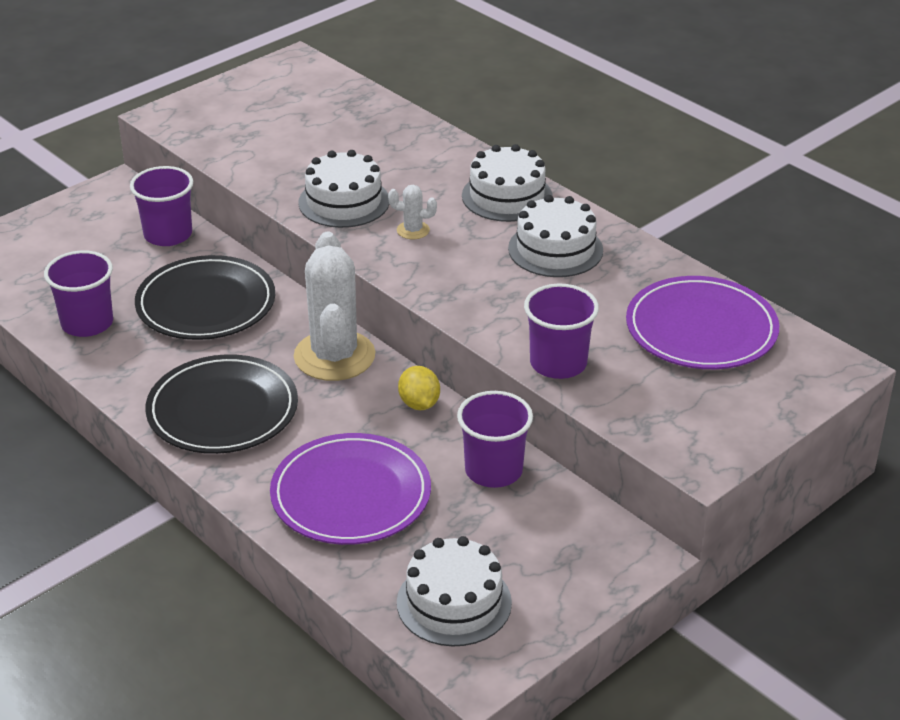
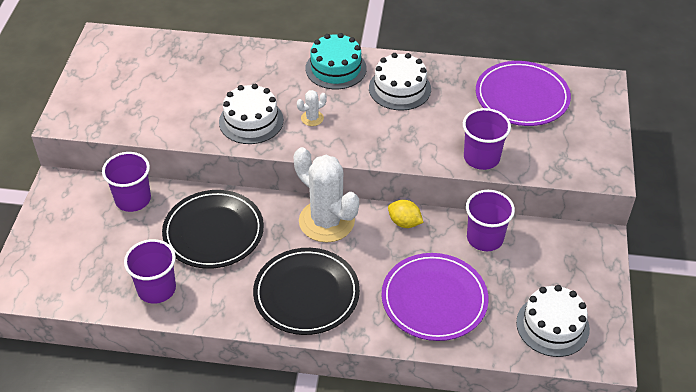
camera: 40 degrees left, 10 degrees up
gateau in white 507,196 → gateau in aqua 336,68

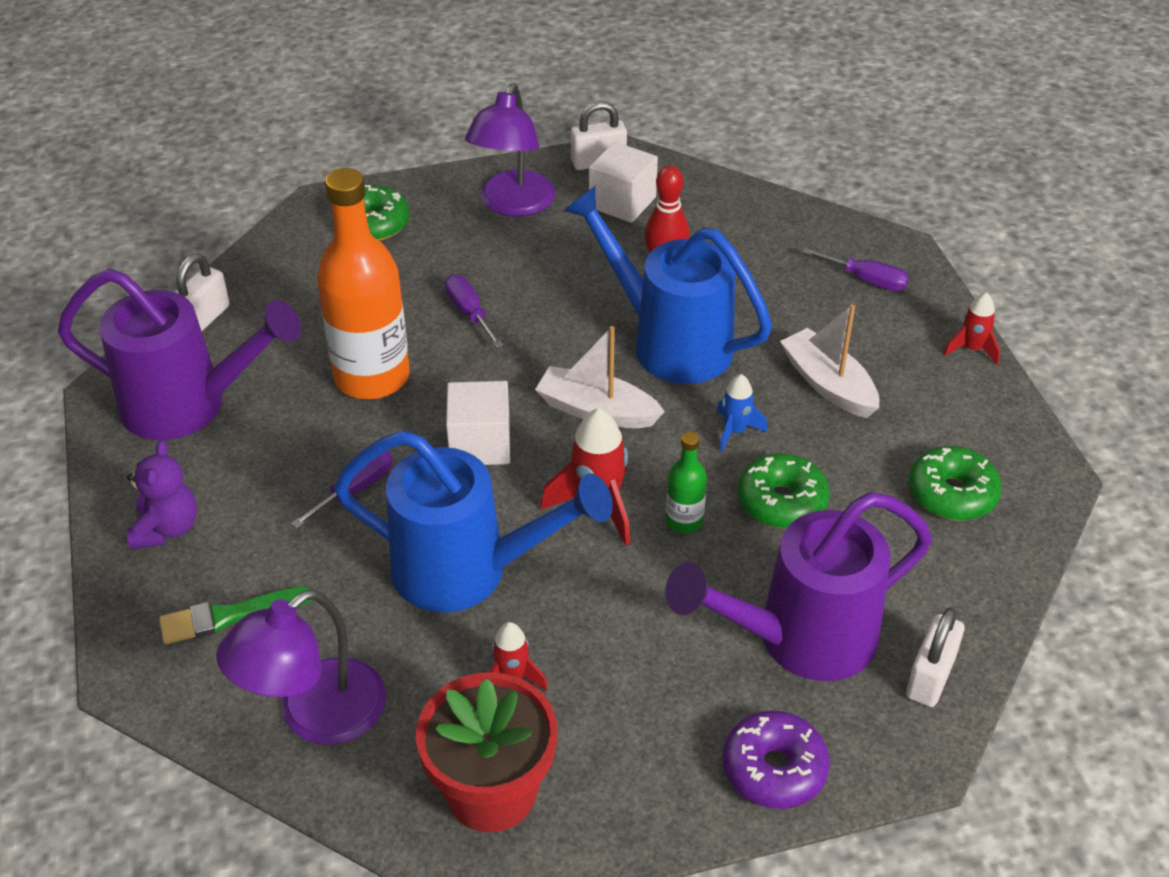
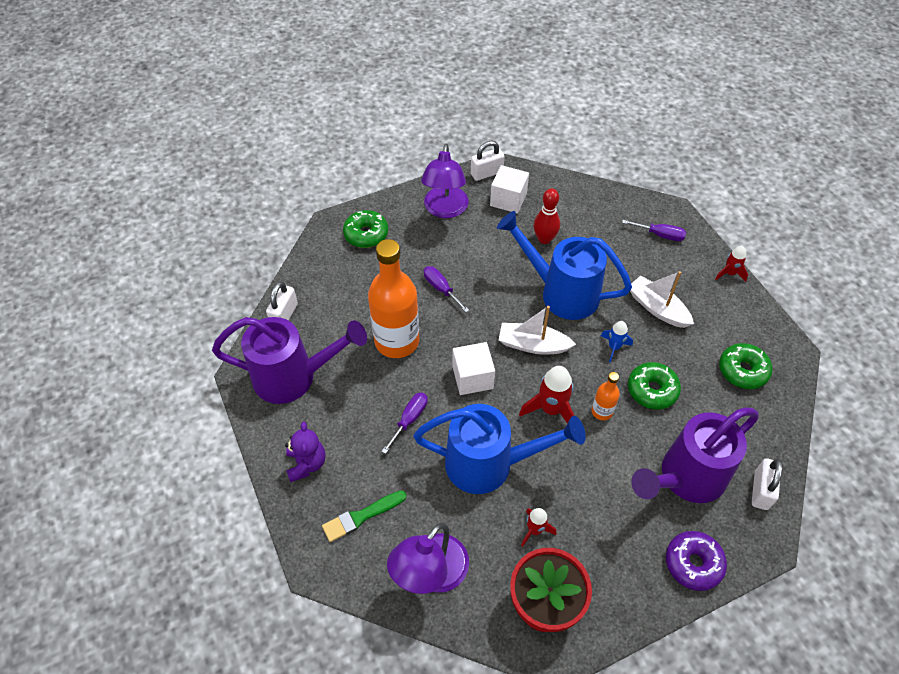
camera: 10 degrees left, 10 degrees up
drink bottle in green 684,521 → drink bottle in orange-coloured 602,411

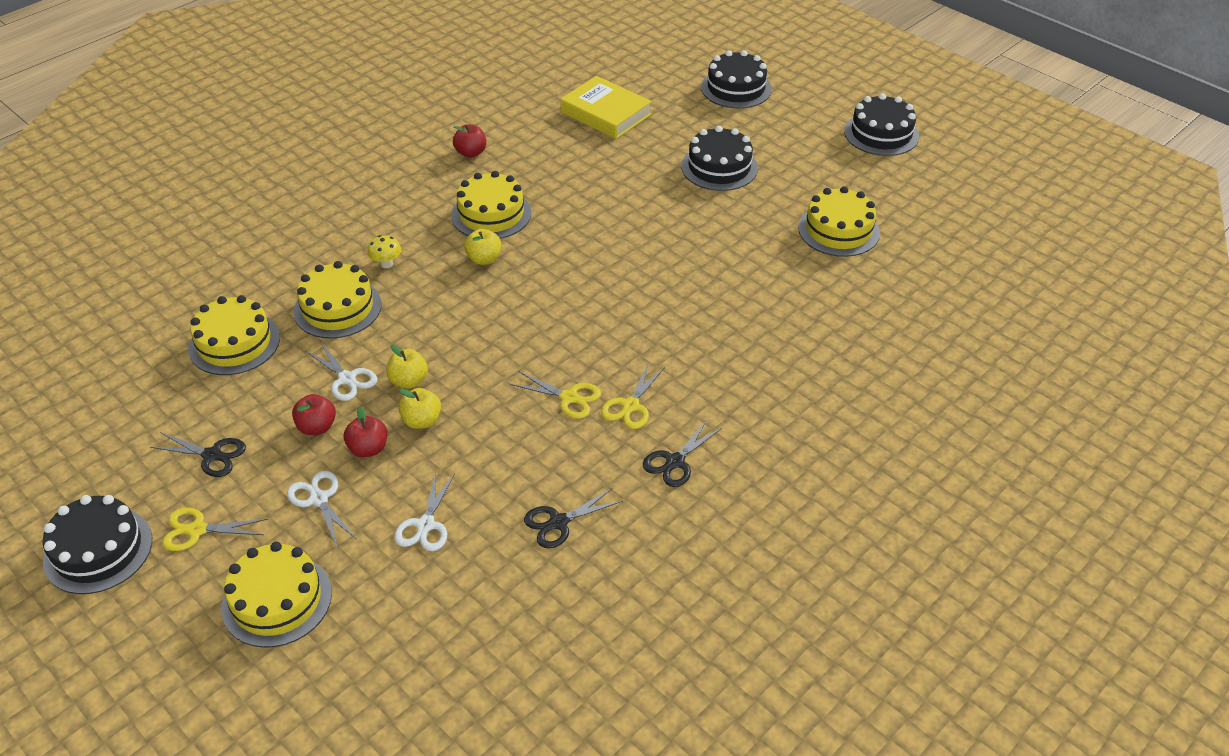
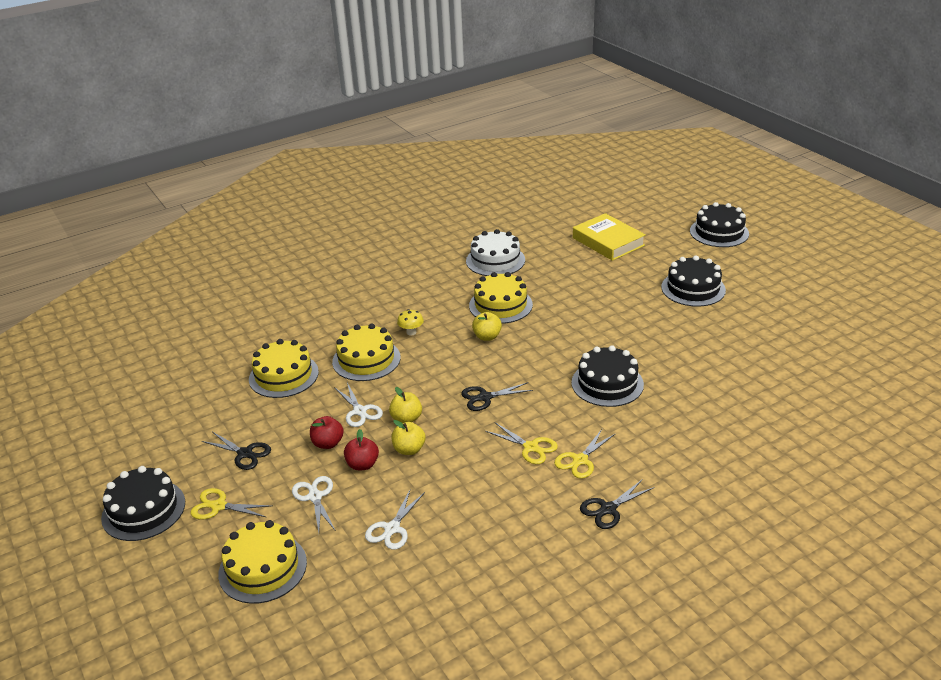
camera: 15 degrees right, 10 degrees down
gateau in yellow 838,230 → -
pair of scissors in black 558,522 → pair of scissors in black 485,397, moved
gateau in black 881,134 → gateau in black 607,383, moved
toy apple in red 471,153 → gateau in white 495,260

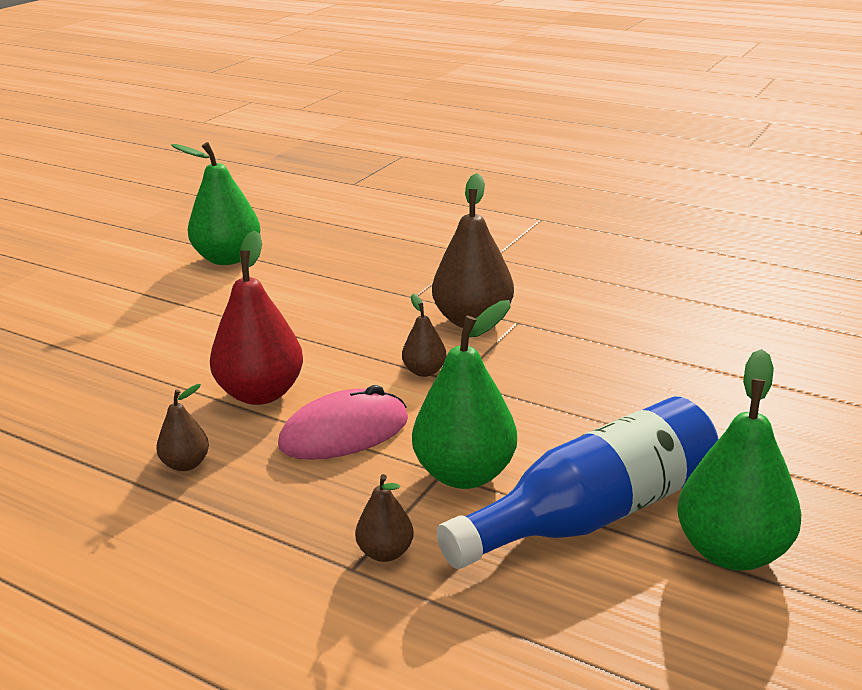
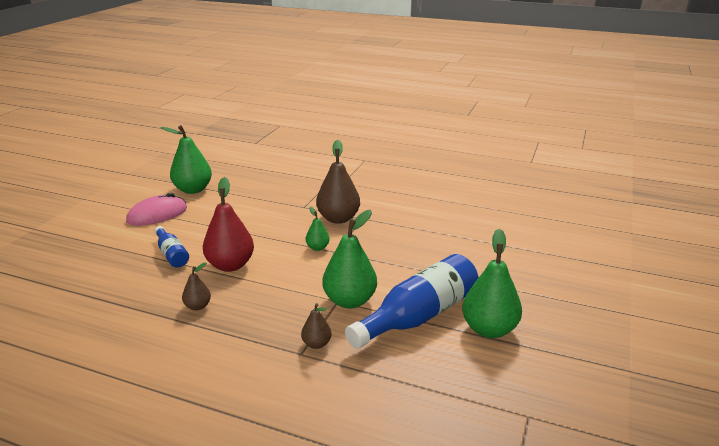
camera: 10 degrees left, 0 degrees up
- → drink bottle in cobalt 171,254
computer mouse in rosy 344,432 → computer mouse in rosy 157,214, moved
pear in dark brown 424,371 → pear in green 317,248

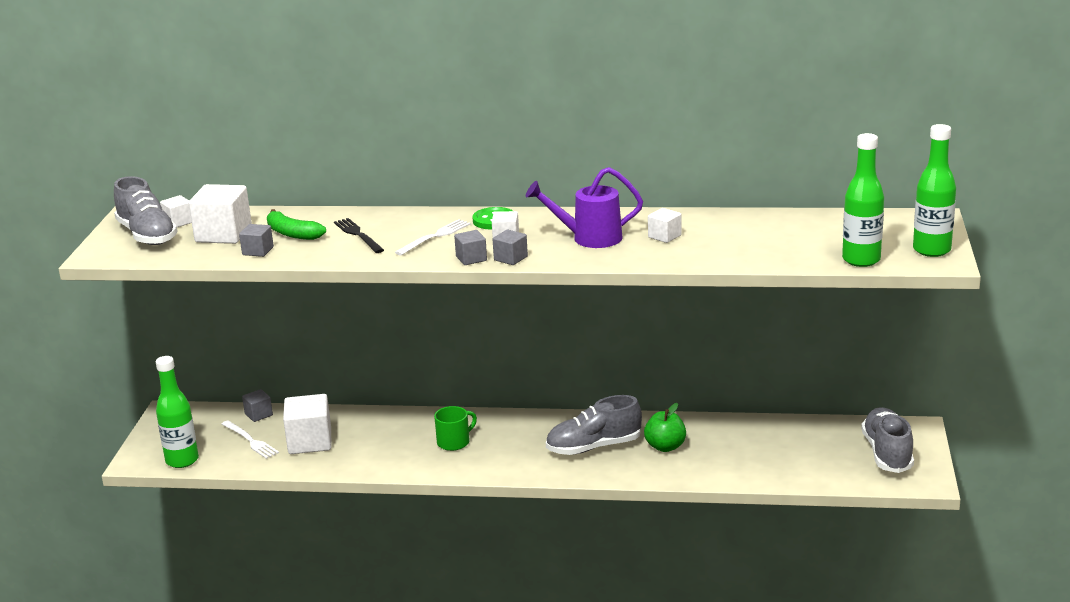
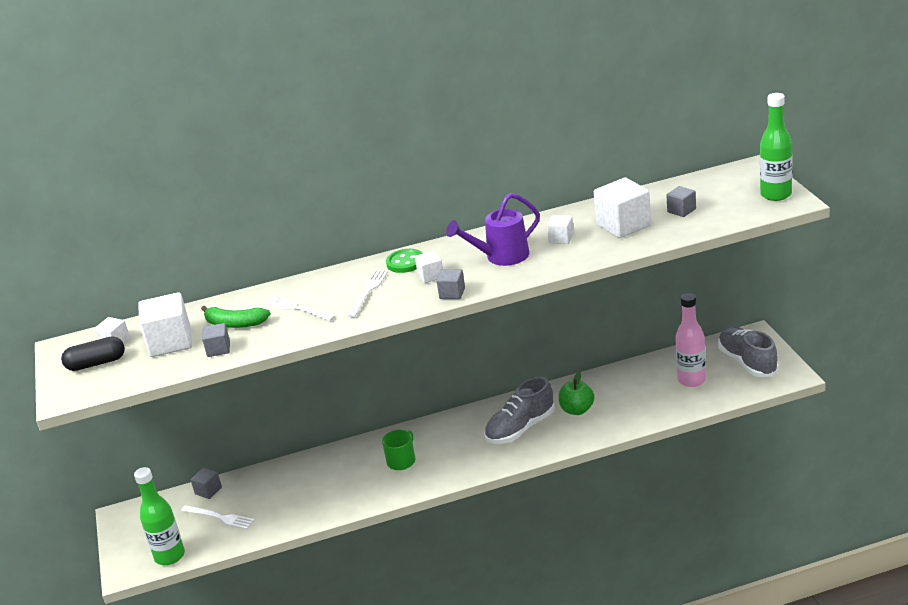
camera: 20 degrees left, 5 degrees up
drink bottle in green 861,260 → -
- → drink bottle in rosy 691,380
cube in white 310,442 → cube in white 623,225, moved
cube in ash-grey 471,258 → cube in ash-grey 681,210, moved
lace-up shoe in ash-grey 147,235 → capsule in black 96,363
table fork in black 358,235 → table fork in white 297,308

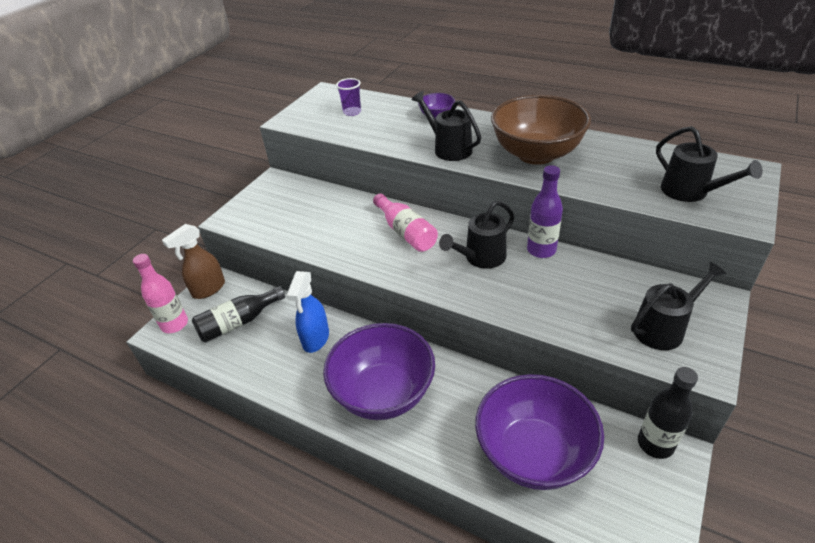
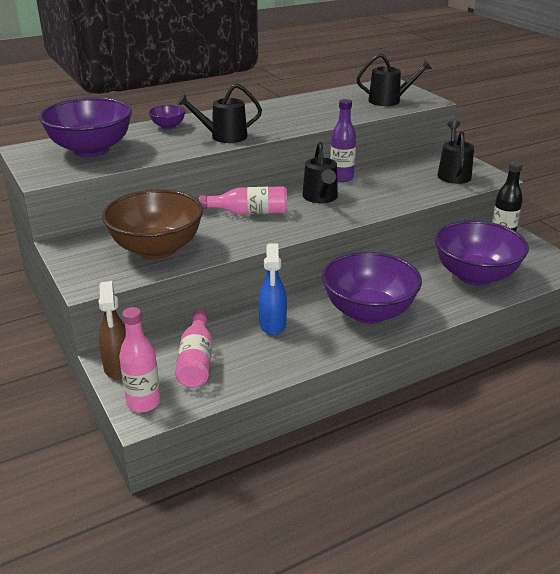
camera: 60 degrees left, 10 degrees down
serving bowl in dark brown 536,154 → serving bowl in dark brown 157,249, moved
beaker in violet 352,112 → serving bowl in violet 91,150
drink bottle in black 238,322 → drink bottle in rosy 196,361
spray bottle in cobalt 315,339 → spray bottle in cobalt 272,325, 45 degrees clockwise

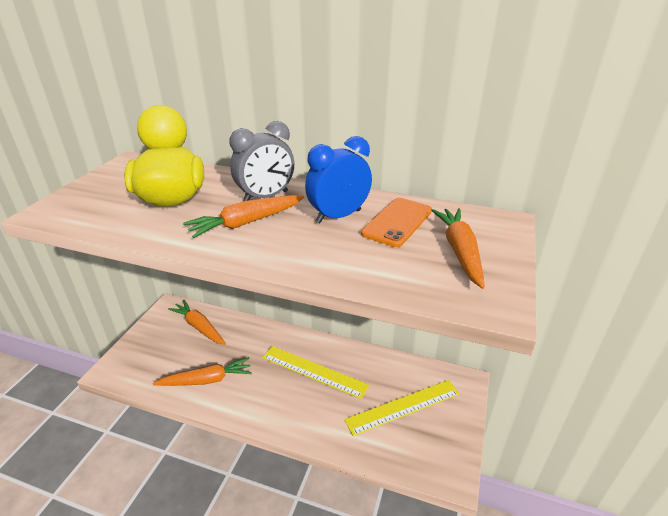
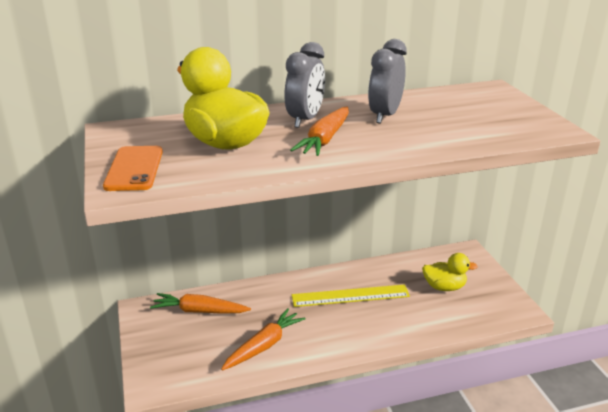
camera: 35 degrees left, 5 degrees down
root vegetable in orange-coloured 459,251 → -
phone in orange-coloured 397,222 → phone in orange-coloured 134,169, moved
measuring stick in yellow 403,406 → rubber duck in yellow 444,287
clock in cobalt 338,216 → clock in ash-grey 385,115

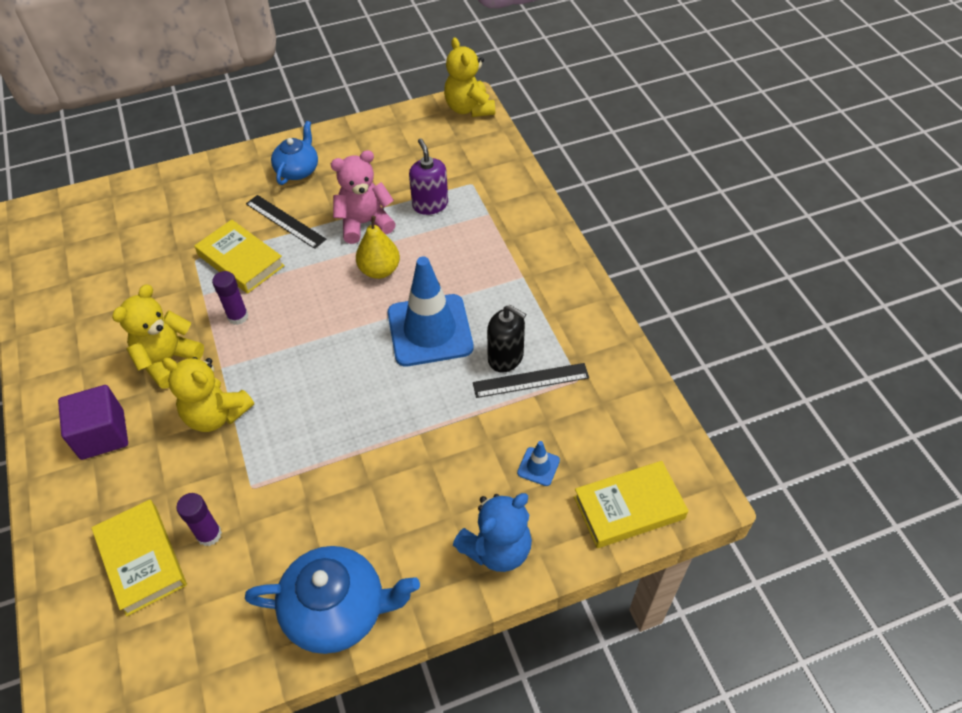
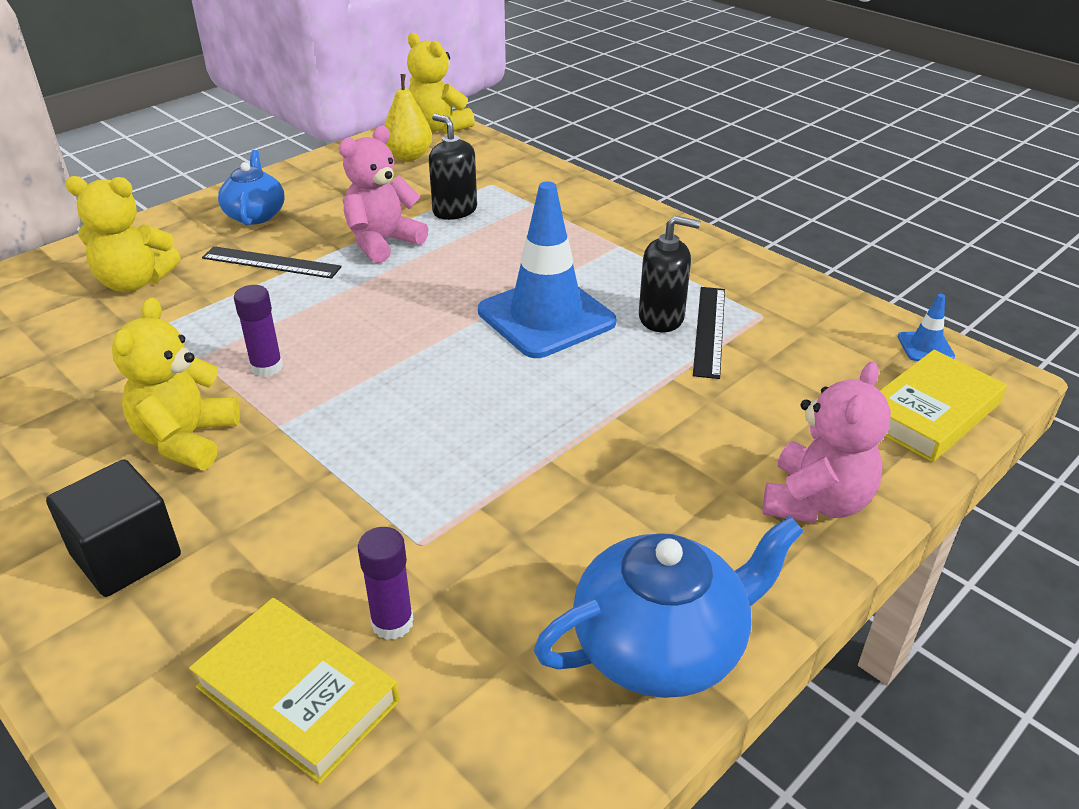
camera: 25 degrees left, 15 degrees down
hardback in yellow 241,261 → -
teddy in yellow 216,414 → teddy in yellow 135,282, moved
pear in yellow 379,270 → pear in yellow 409,156, moved
traffic cone in cobalt 538,466 → traffic cone in cobalt 925,347, moved
cube in violet 102,434 → cube in black 126,555
pump bottle in violet 430,205 → pump bottle in black 454,210
teddy in cobalt 497,548 → teddy in rosy 815,502
measuring stick in black 531,380 → measuring stick in black 710,330, 45 degrees counterclockwise

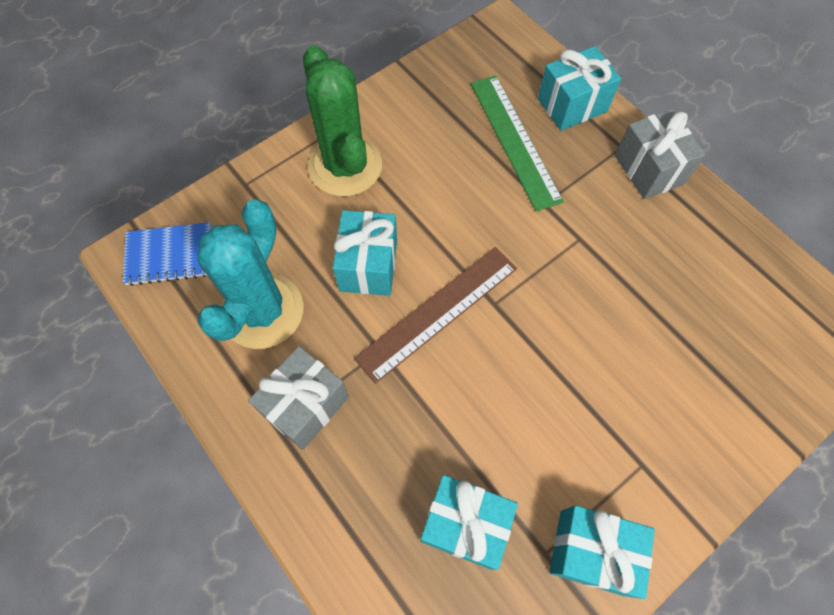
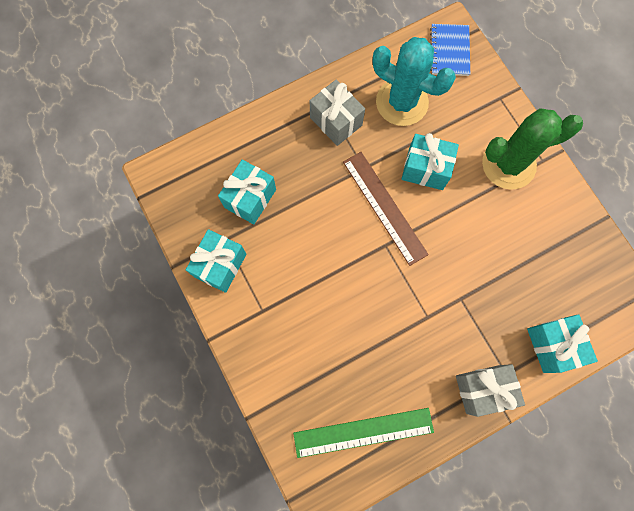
camera: 100 degrees right, 10 degrees up
measuring stick in green 514,140 → measuring stick in green 363,432, moved

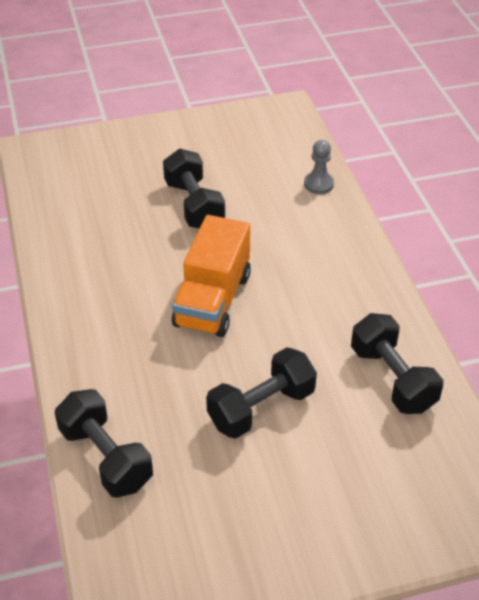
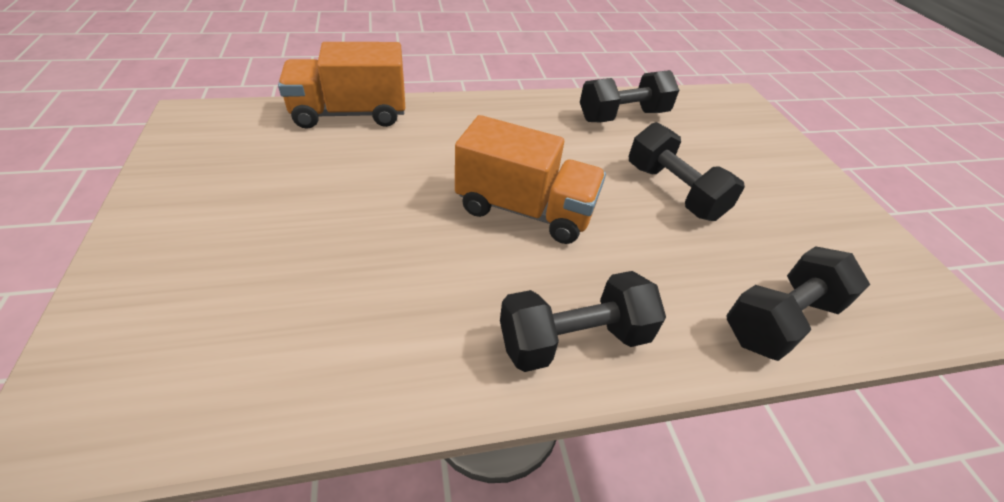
camera: 90 degrees left, 0 degrees up
free weight in black 194,205 → free weight in black 574,339, moved
chess pawn in ash-grey 318,184 → truck in orange-coloured 350,114

